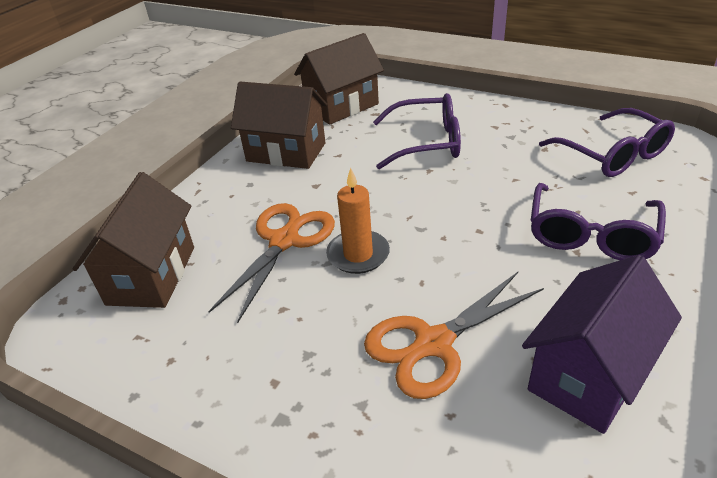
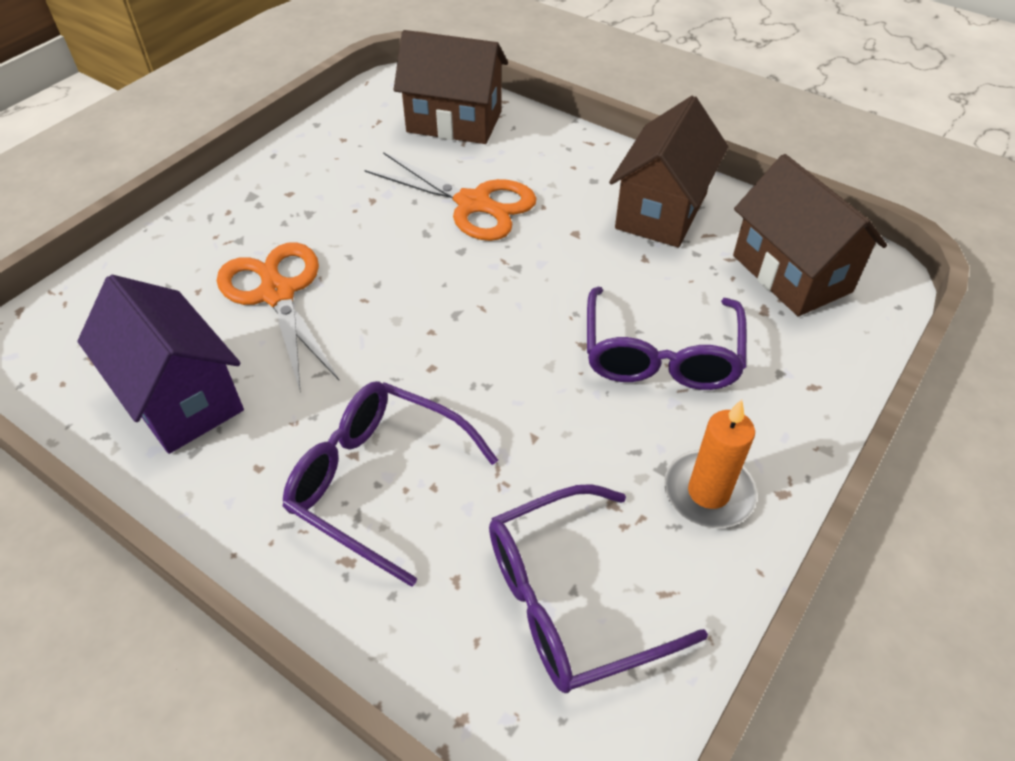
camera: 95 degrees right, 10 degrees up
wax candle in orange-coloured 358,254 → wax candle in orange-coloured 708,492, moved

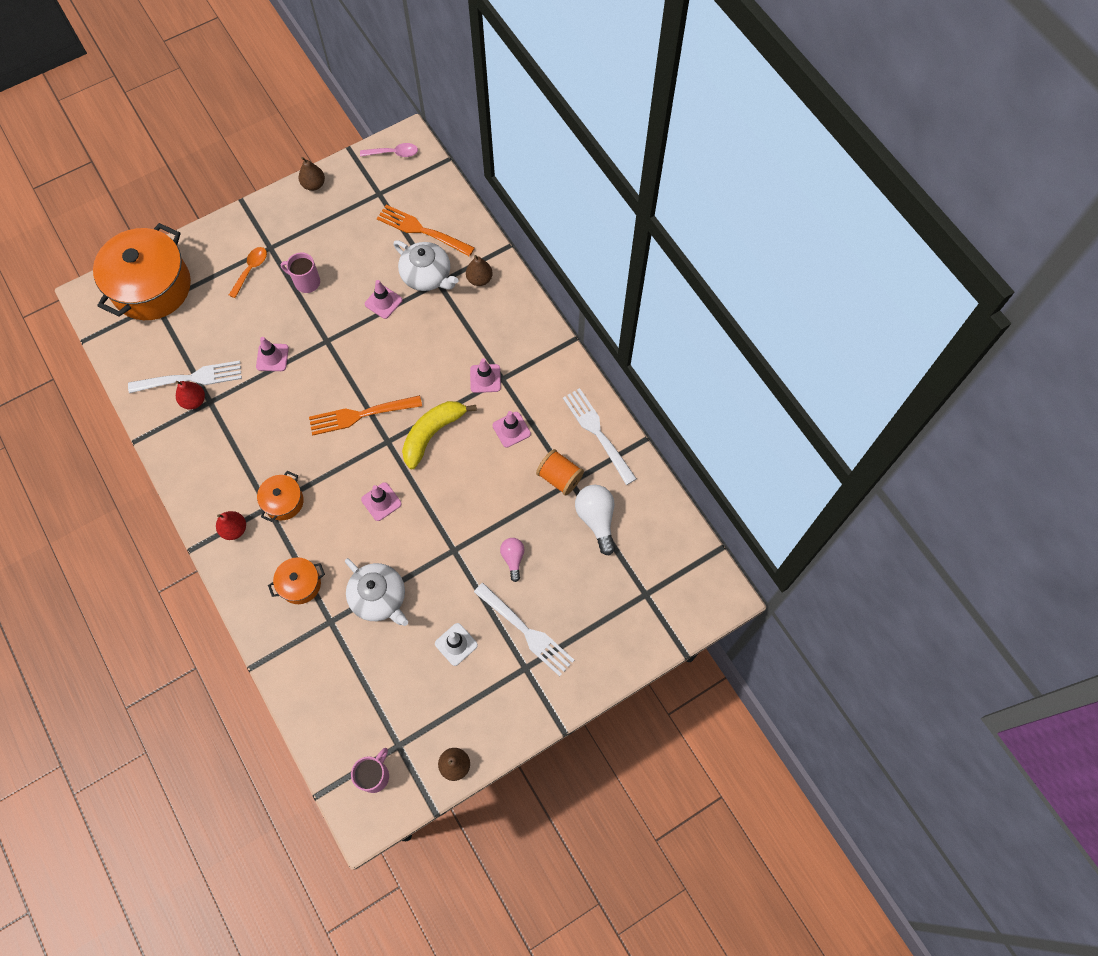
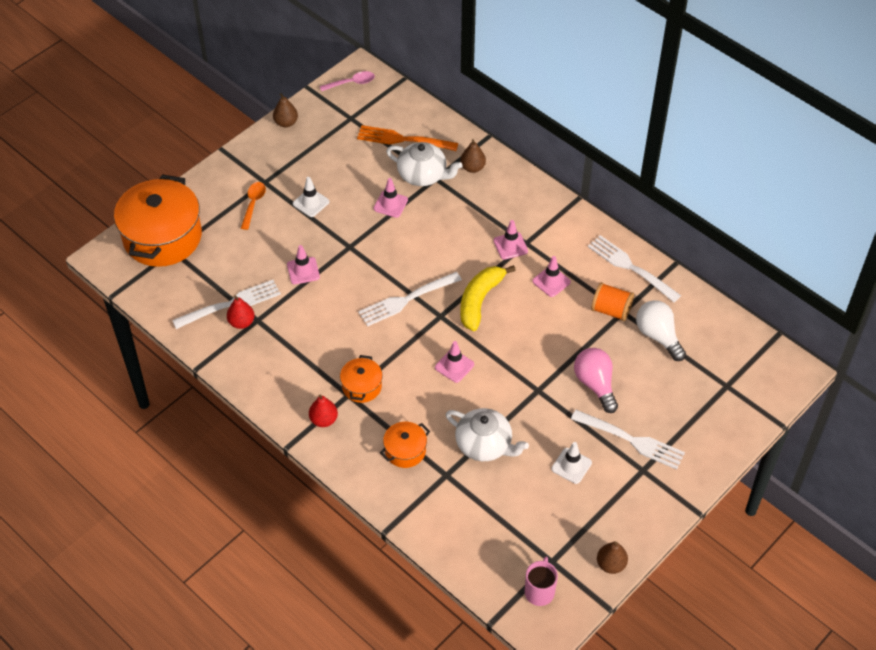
camera: 15 degrees left, 15 degrees down
mug in rosy 306,282 → traffic cone in white 311,203
table fork in orange-coloured 361,414 → table fork in white 407,299
bulb in rosy 513,558 → bulb in rosy 595,384, x1.65

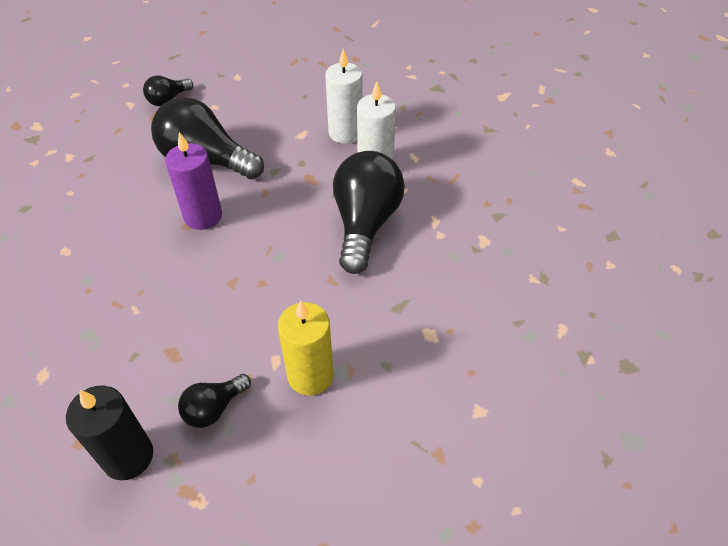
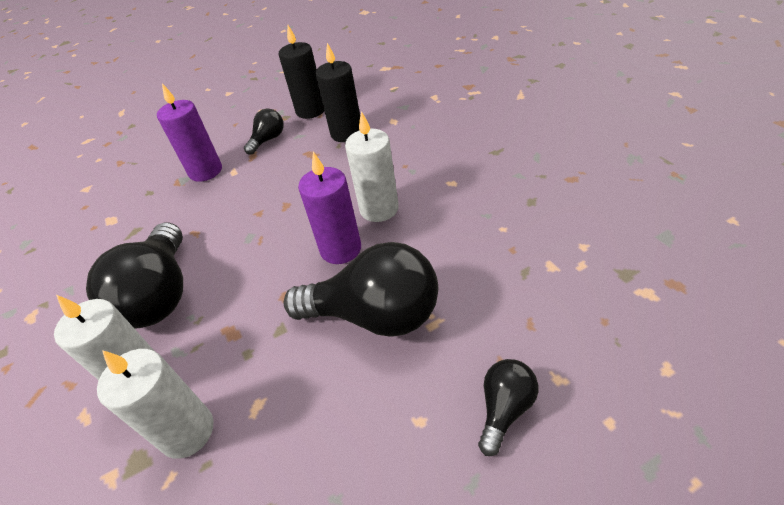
camera: 170 degrees right, 5 degrees down
- → wax candle in black 346,133
- → wax candle in white 379,209
wax candle in yellow 310,375 → wax candle in violet 205,171

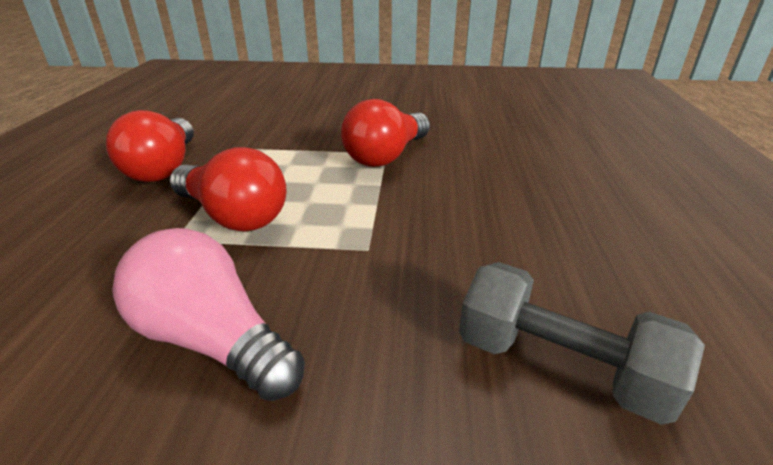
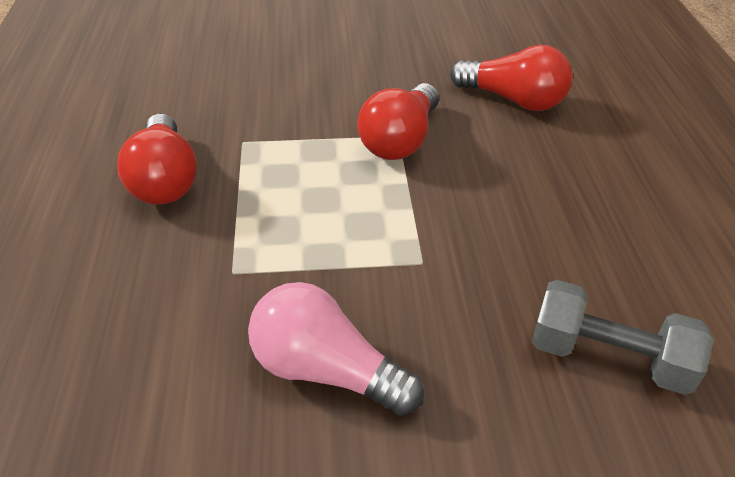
camera: 10 degrees left, 10 degrees up
bulb in red 233,216 → bulb in red 513,100, moved

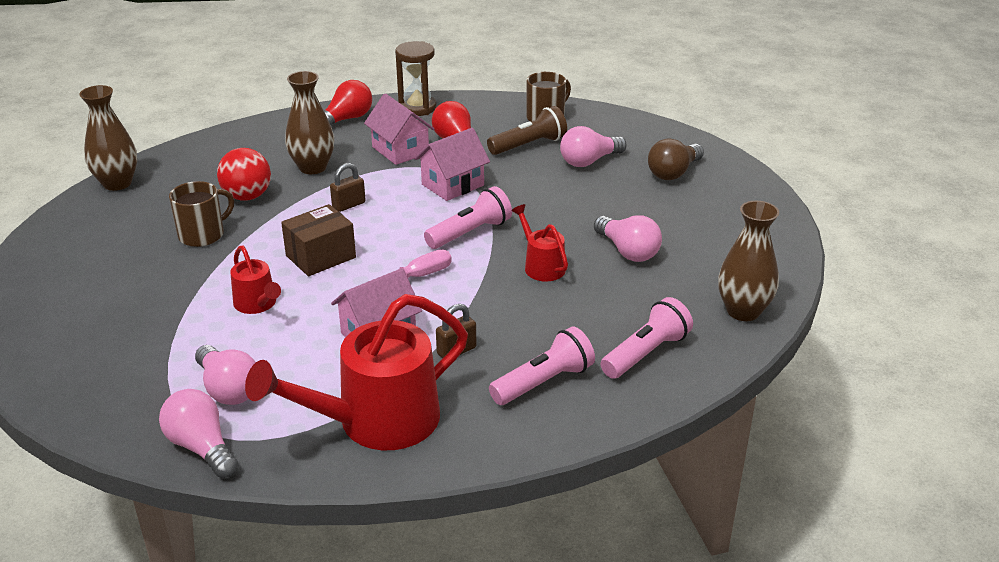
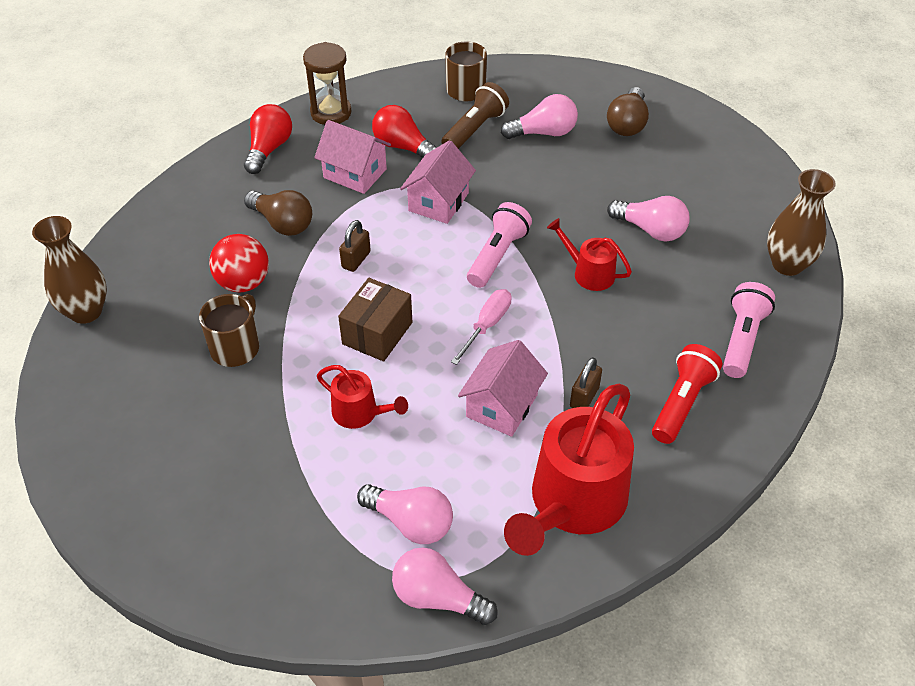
camera: 25 degrees left, 15 degrees up
vase in dark brown 312,167 → bulb in dark brown 282,223
torch in rosy 543,382 → torch in red 681,403
bulb in rosy 589,161 → bulb in rosy 543,133, 135 degrees counterclockwise

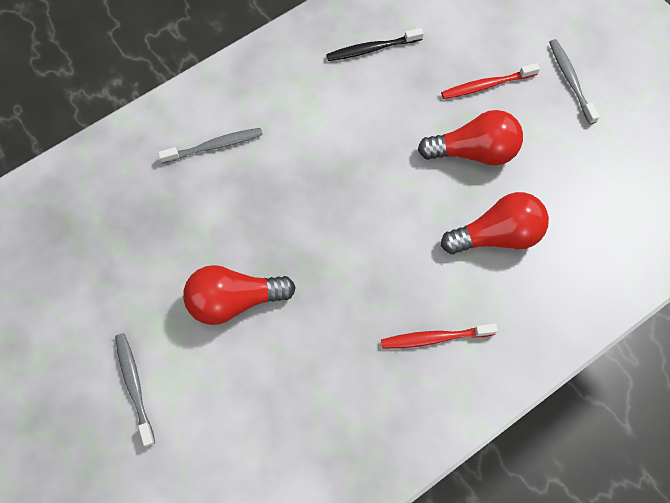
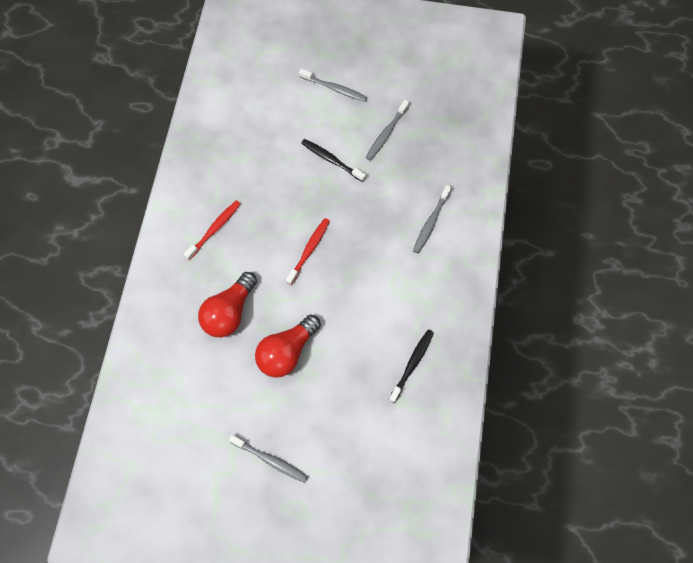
camera: 135 degrees right, 0 degrees up
- → dental brush in ash-grey 386,133
dental brush in red 486,85 → dental brush in red 309,250, moved
bulb in red 234,300 → dental brush in black 331,160

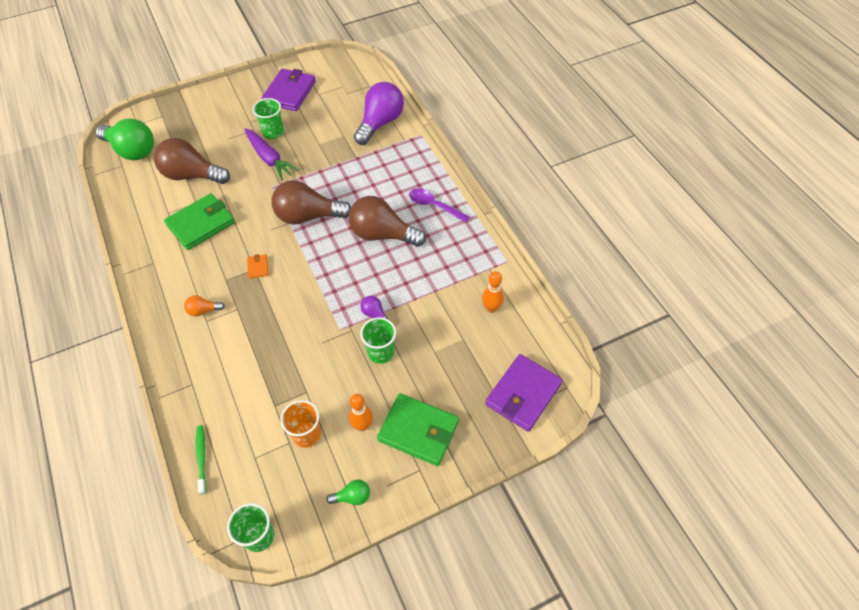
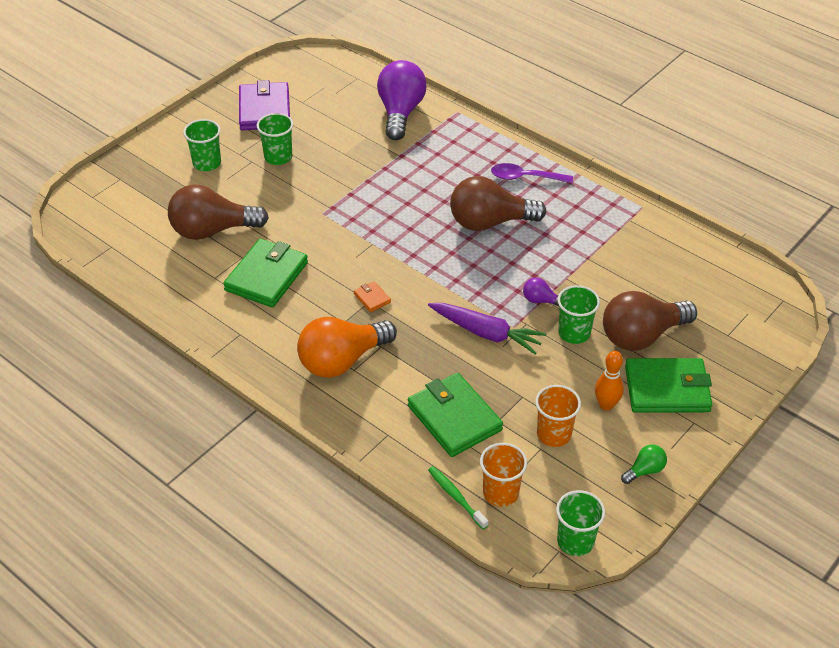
camera: 25 degrees left, 10 degrees down
bulb in green 132,150 → -
skittle in orange-coloured 491,308 → -
billfold in violet 523,394 → -
- → beaker in green 207,163
- → billfold in green 454,418
- → beaker in orange-coloured 500,493
root vegetable in violet 269,158 → root vegetable in violet 486,333, moved
bulb in dark brown 308,216 → bulb in dark brown 641,336, moved
bulb in orange-coloured 203,310 → bulb in orange-coloured 342,360, x2.25

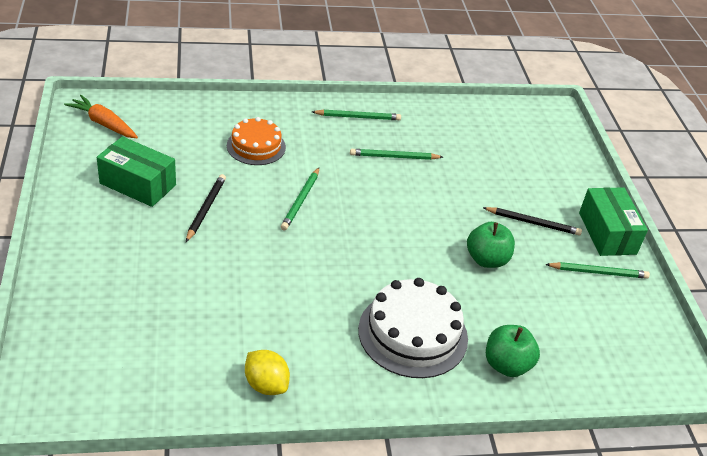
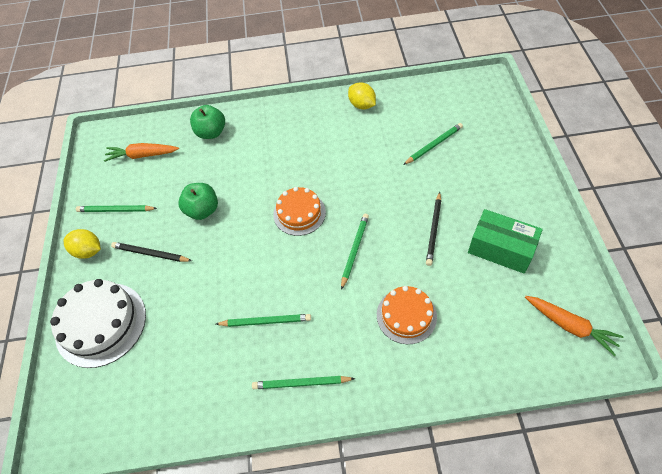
camera: 170 degrees left, 15 degrees up
- → root vegetable in orange-coloured 142,155
- → gateau in orange-coloured 299,213
- → lead pencil in green 433,145
gateau in white 413,334 → gateau in white 101,324, moved
package in green 607,233 → toy lemon in yellow 88,251

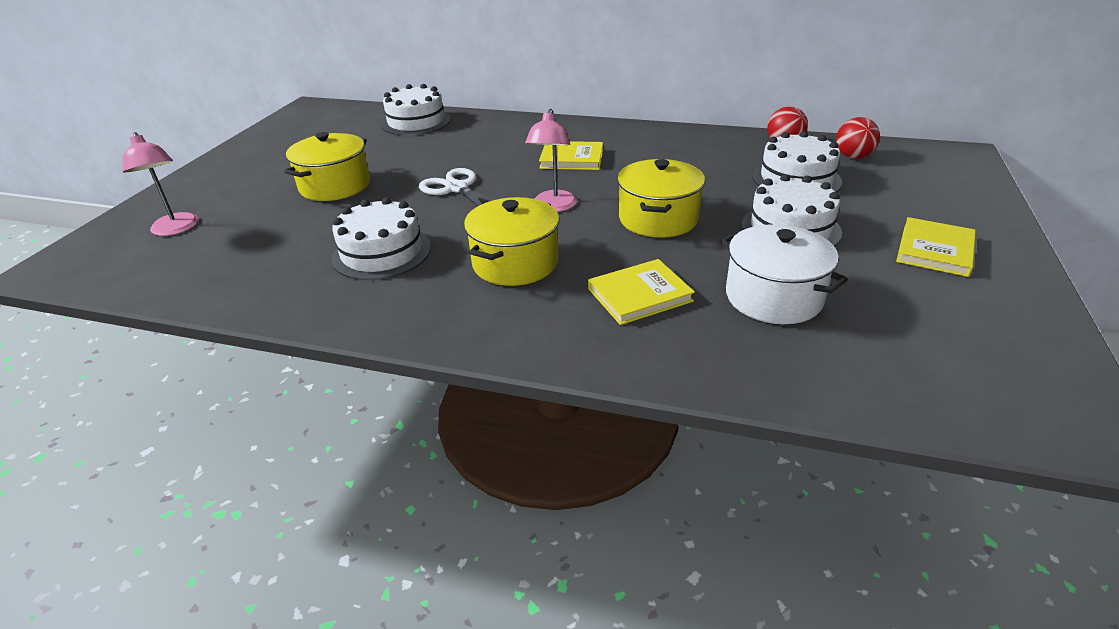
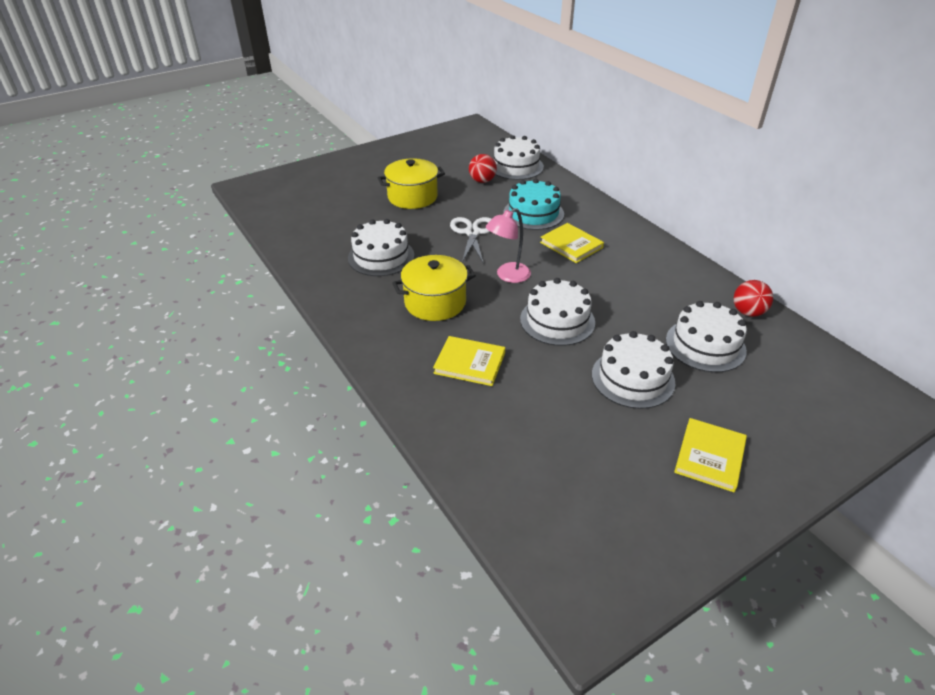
camera: 40 degrees right, 5 degrees up
desk lamp in rosy 176,229 → -
stockpot in white 774,297 → -
- → gateau in aqua 533,213
ball in red 853,156 → ball in red 482,181, moved
stockpot in yellow 658,219 → gateau in white 557,320
hardback in yellow 934,250 → hardback in yellow 709,456, 45 degrees counterclockwise

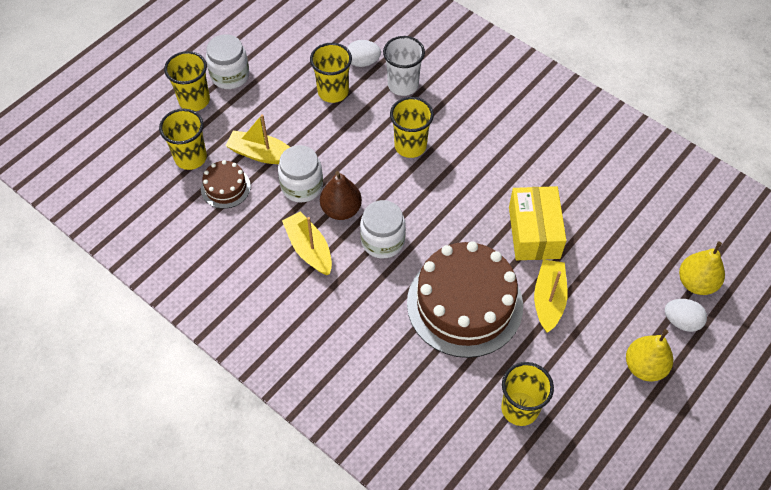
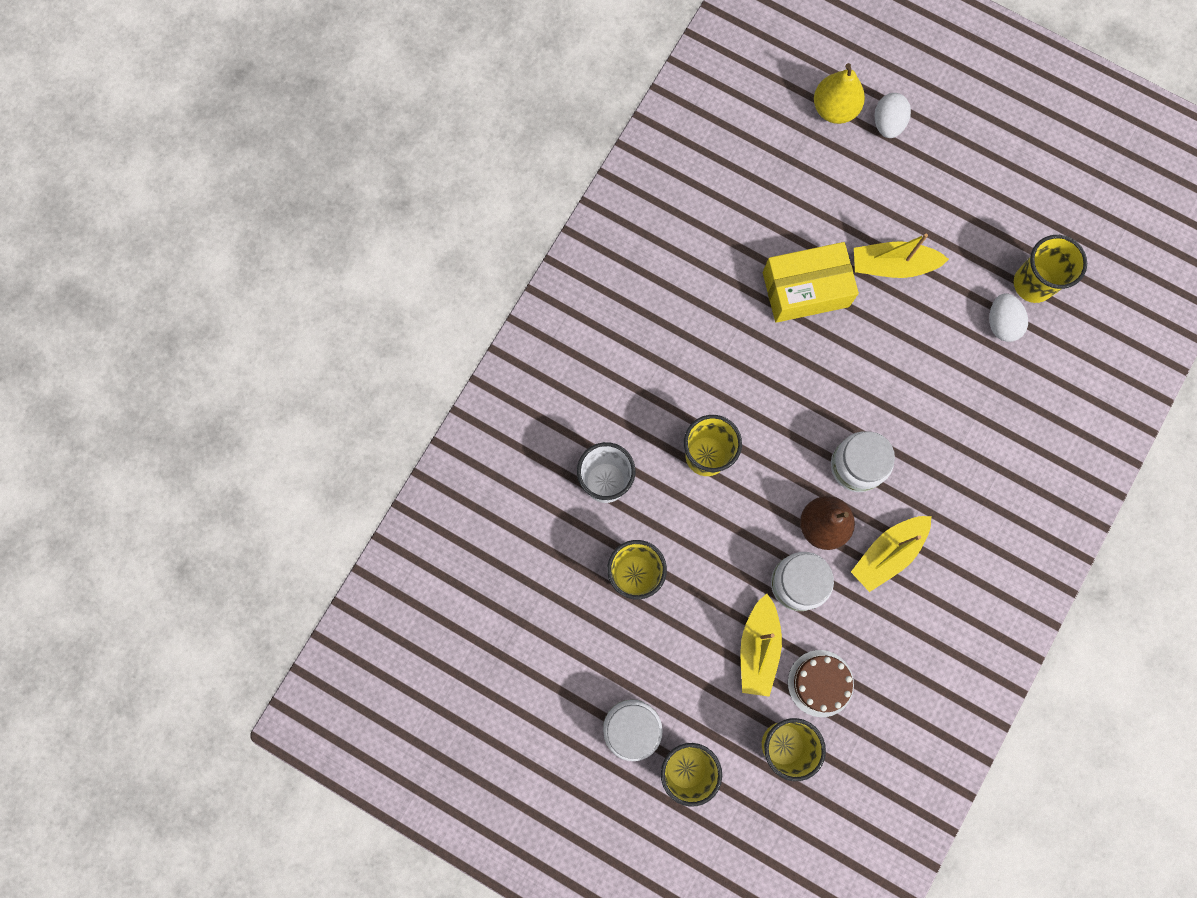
camera: 100 degrees left, 20 degrees up
gateau in dark brown 464,304 → -
pear in yellow 644,366 → -
toy egg in white 363,62 → toy egg in white 1001,323, moved

